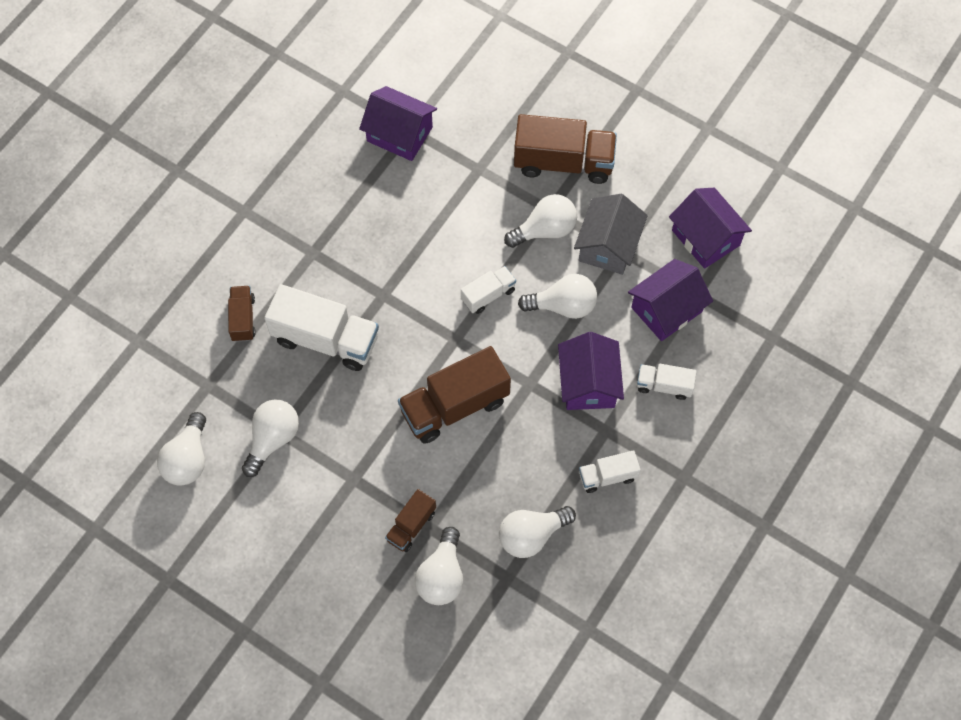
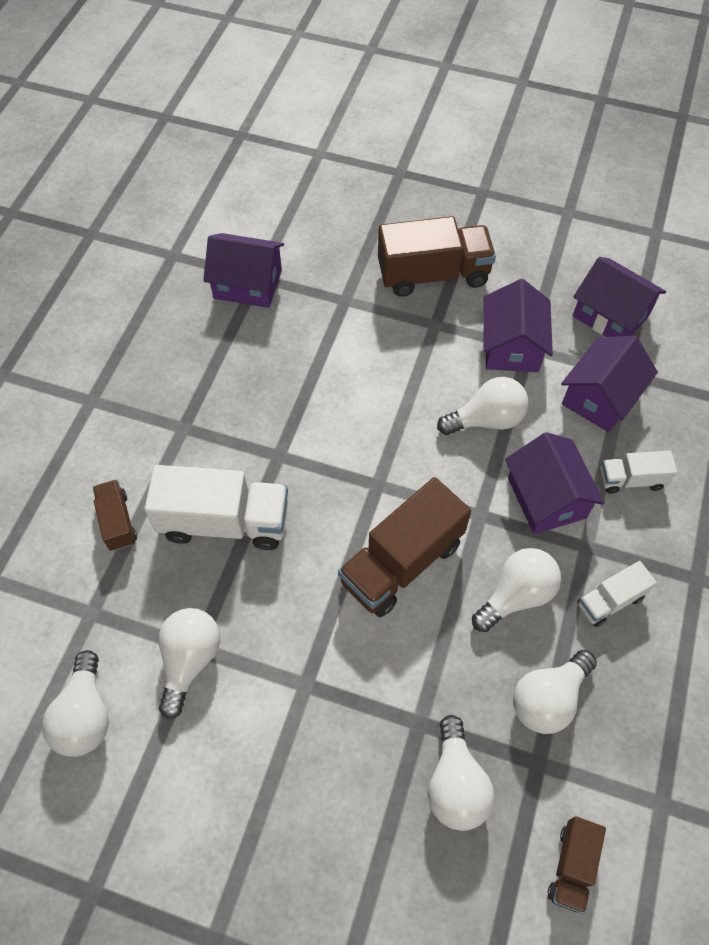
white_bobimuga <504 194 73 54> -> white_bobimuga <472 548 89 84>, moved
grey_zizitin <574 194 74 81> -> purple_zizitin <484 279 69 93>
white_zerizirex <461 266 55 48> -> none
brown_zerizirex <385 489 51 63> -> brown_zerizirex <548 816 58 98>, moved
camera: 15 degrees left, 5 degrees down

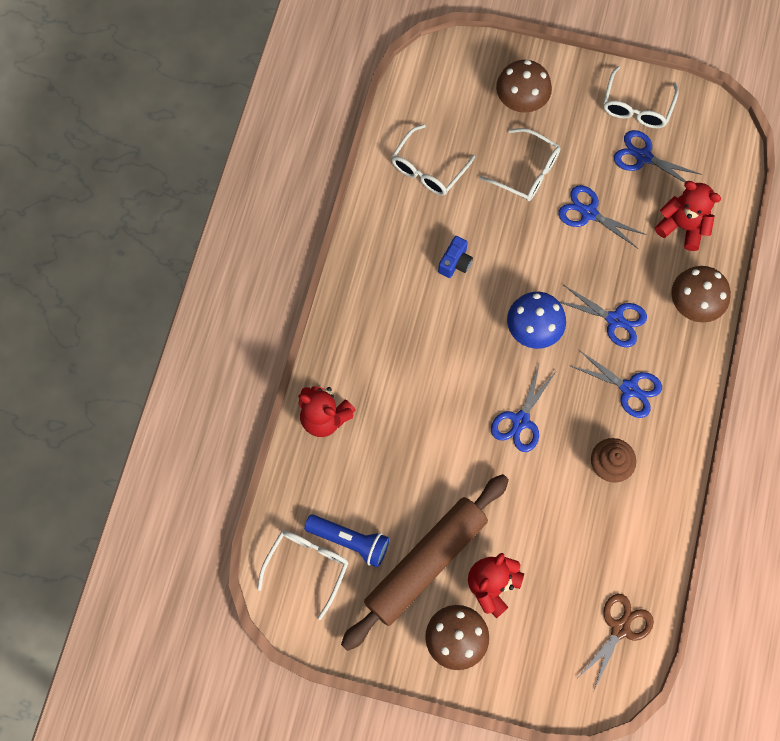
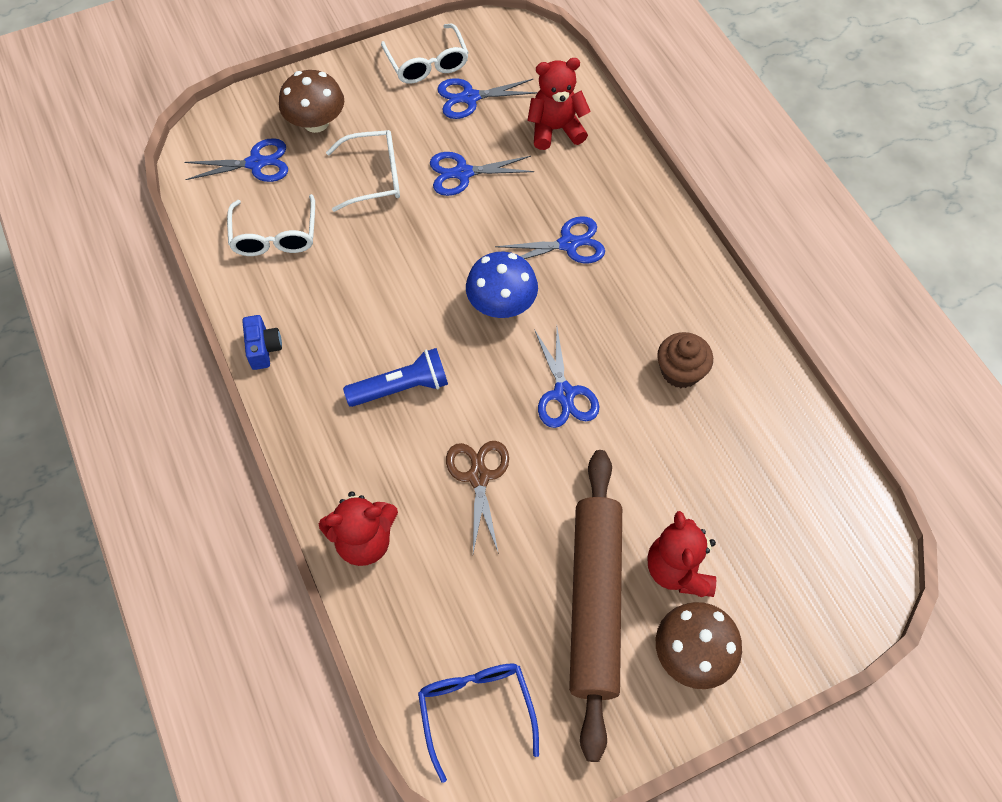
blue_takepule <438 236 35 42> -> blue_takepule <242 315 40 55>, moved
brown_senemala <671 266 60 57> -> none
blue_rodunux <571 350 91 68> -> blue_rodunux <184 138 104 44>, moved
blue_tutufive <304 514 86 54> -> blue_tutufive <343 348 105 59>, moved
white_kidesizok <257 530 92 90> -> blue_kidesizok <418 664 121 119>
brown_rodunux <577 594 77 96> -> brown_rodunux <446 441 63 113>, moved
camera: 40 degrees left, 10 degrees down

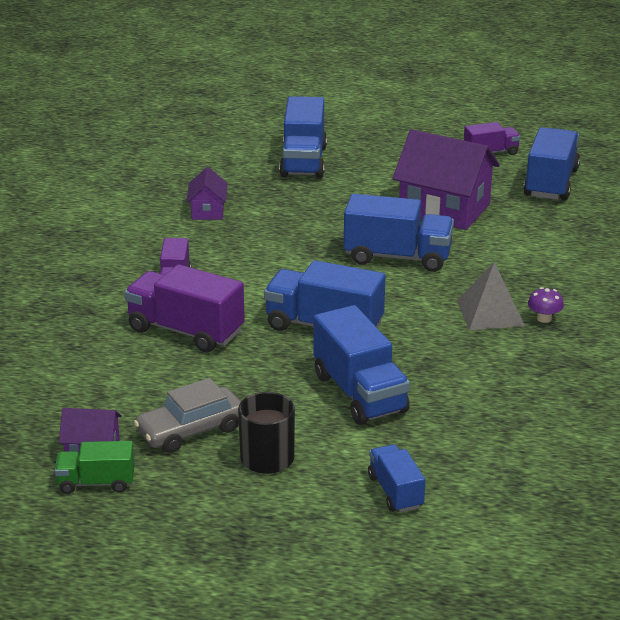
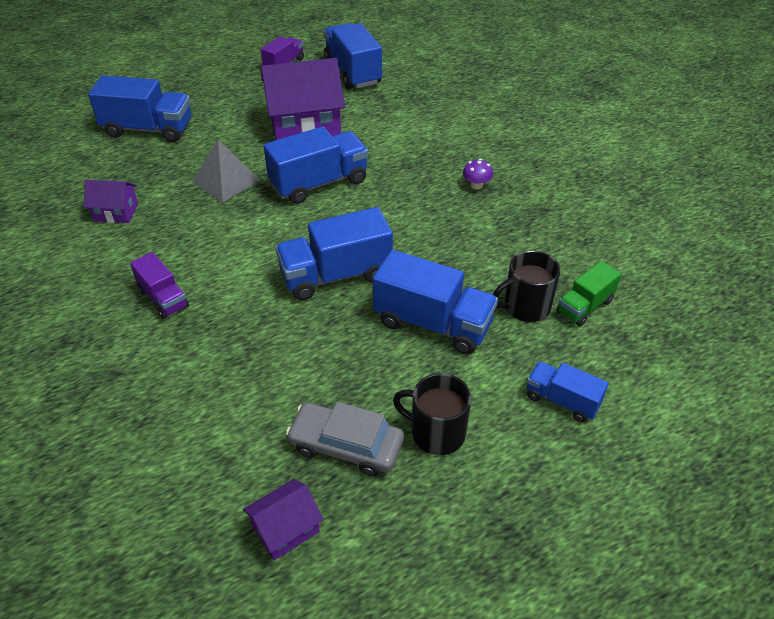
blue_zerizirex <279 96 48 82> -> blue_zerizirex <88 75 103 67>, 45 degrees counterclockwise
purple_zizitin <186 167 42 53> -> purple_zizitin <84 180 54 43>, 45 degrees counterclockwise
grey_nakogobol <457 262 68 68> -> grey_nakogobol <193 139 67 63>, moved
purple_zerizirex <124 264 121 88> -> none
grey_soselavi <134 378 107 75> -> grey_soselavi <286 402 118 75>, 90 degrees clockwise
green_zerizirex <55 441 80 53> -> green_zerizirex <557 261 65 65>, moved
none -> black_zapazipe <493 251 67 71>
camera: 40 degrees left, 15 degrees up

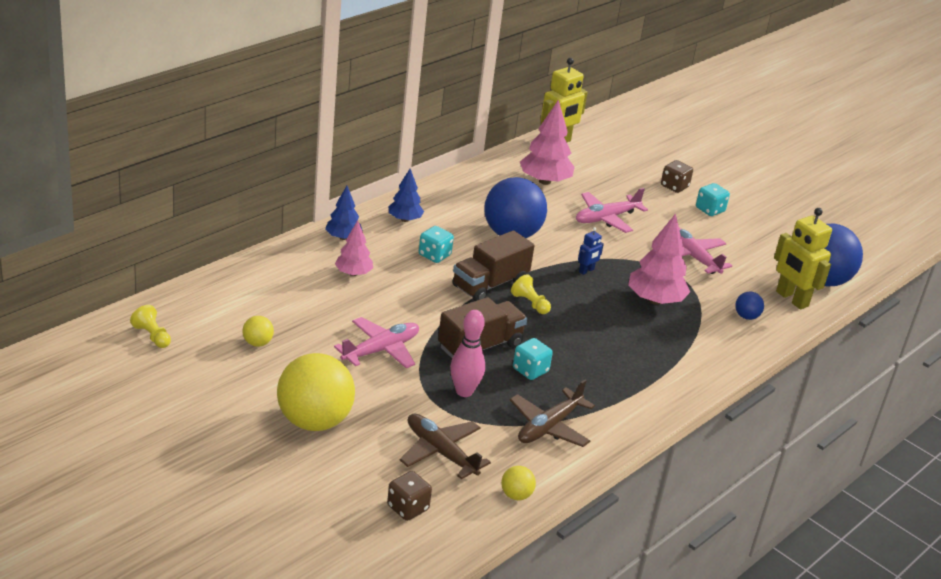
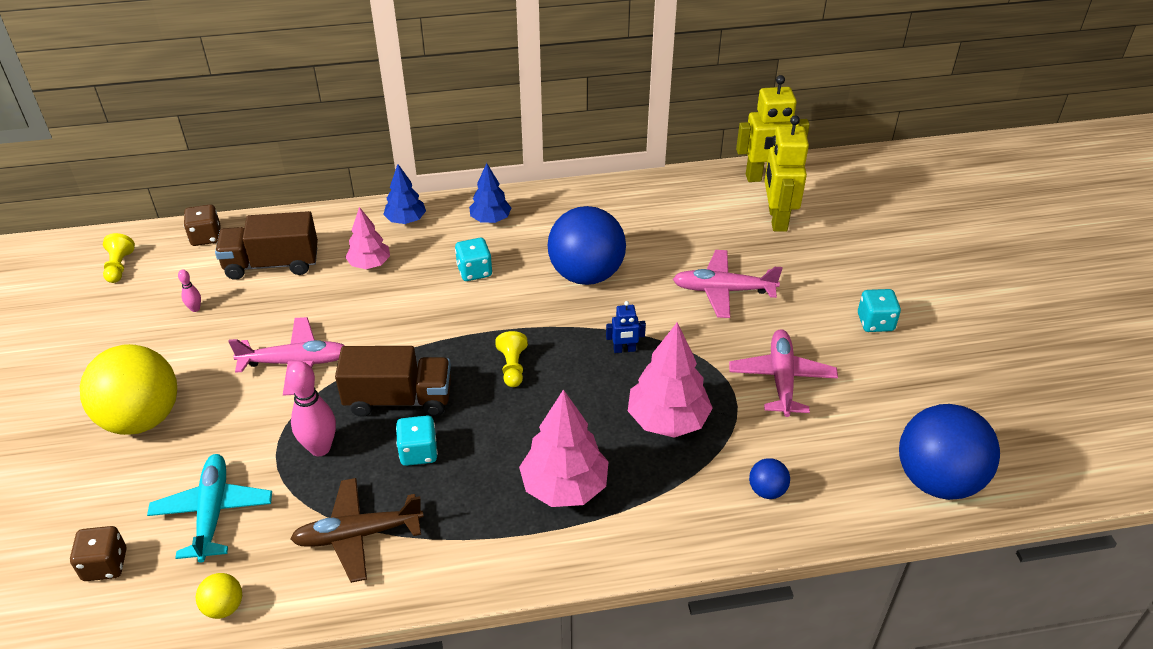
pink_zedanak <520 100 55 85> -> pink_zedanak <519 389 90 118>, moved
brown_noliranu <661 160 32 33> -> brown_noliranu <184 204 37 42>, moved
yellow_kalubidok <774 208 58 101> -> yellow_kalubidok <764 115 45 117>, moved
brown_zerizirex <453 230 82 71> -> brown_zerizirex <215 211 103 69>, moved
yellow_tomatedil <242 316 32 31> -> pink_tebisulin <178 270 23 42>
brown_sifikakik <400 414 91 65> -> turquoise_sifikakik <147 454 125 109>
camera: 40 degrees right, 10 degrees up

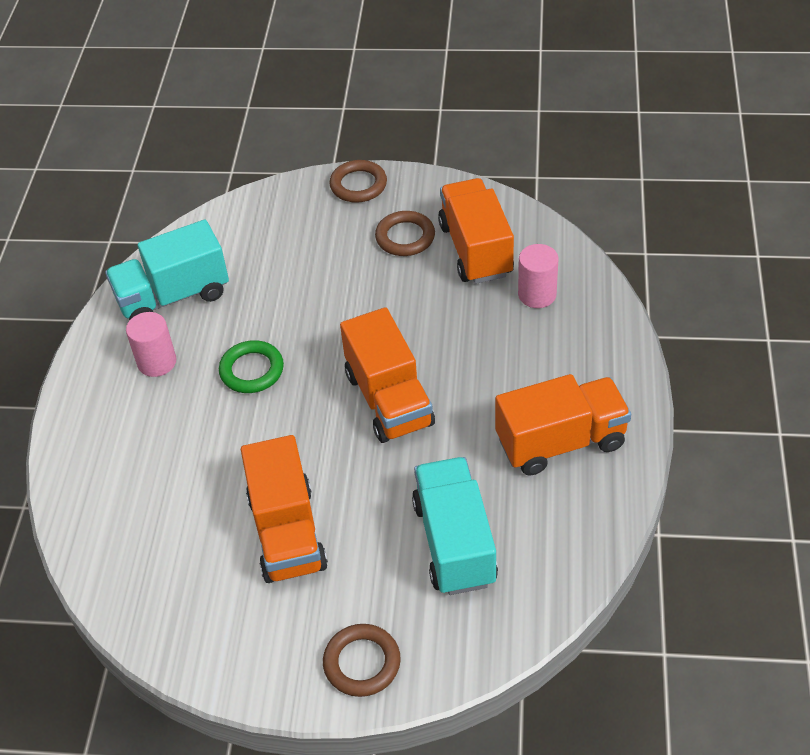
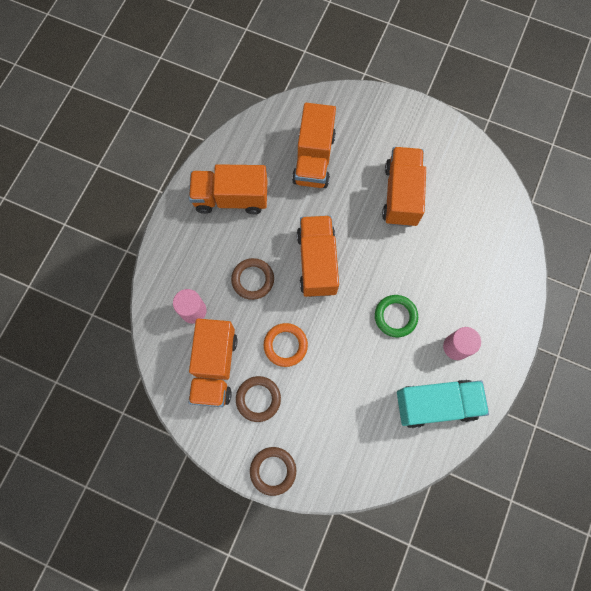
turquoise_zerizirex <412 457 86 138> -> orange_zerizirex <292 103 44 85>
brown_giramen <323 624 78 73> -> brown_giramen <231 258 43 42>, moved
none -> orange_giramen <264 323 44 44>
camera: 165 degrees left, 25 degrees up

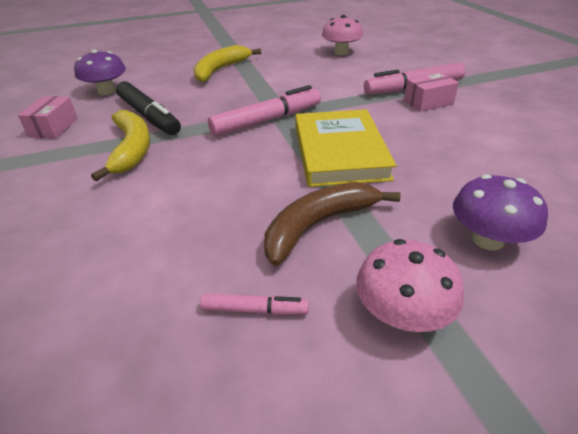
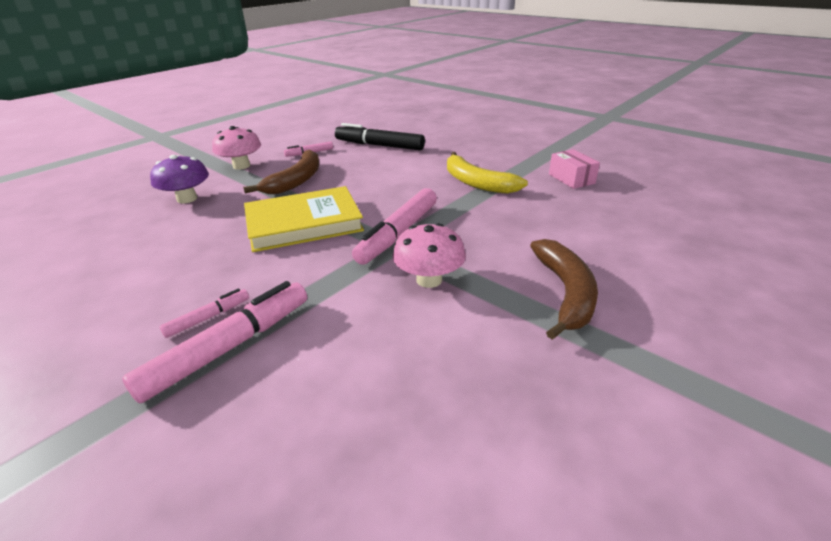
pink_senemala <322 15 41 40> -> pink_senemala <392 223 74 65>, moved
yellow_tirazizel <193 45 68 37> -> brown_tirazizel <530 239 68 101>
purple_senemala <74 49 52 46> -> none
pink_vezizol <404 73 55 39> -> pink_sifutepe <160 288 89 50>
black_sifutepe <116 81 65 54> -> black_sifutepe <335 123 90 27>, moved
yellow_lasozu <295 109 101 78> -> yellow_lasozu <244 186 120 66>, 75 degrees counterclockwise
camera: 150 degrees right, 5 degrees down

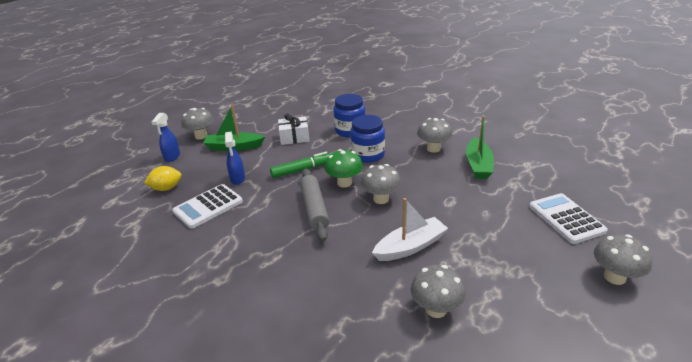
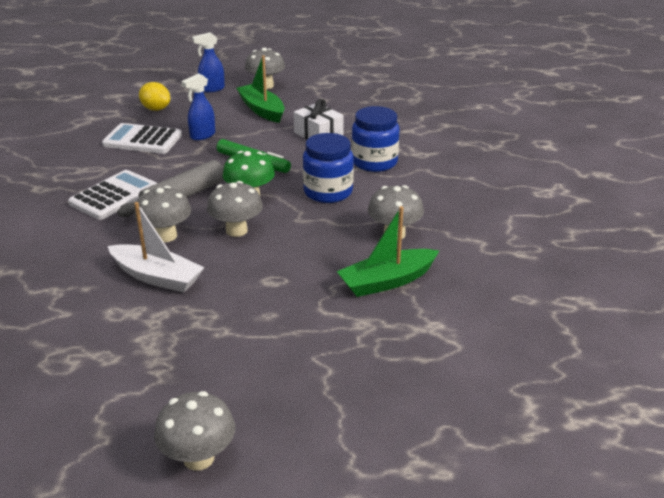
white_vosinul <529 193 79 51> -> white_vosinul <68 170 89 50>, moved
grey_senemala <411 265 55 53> -> grey_senemala <134 186 57 56>, moved
camera: 55 degrees right, 0 degrees up

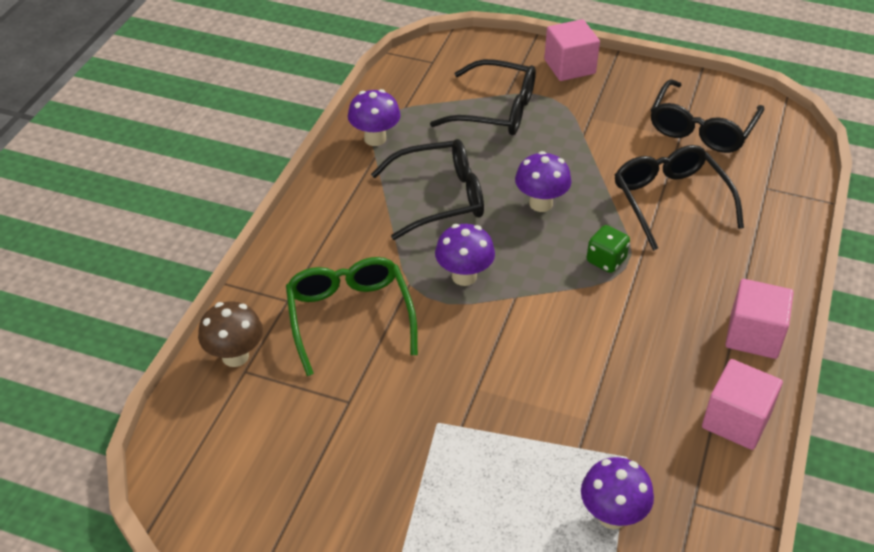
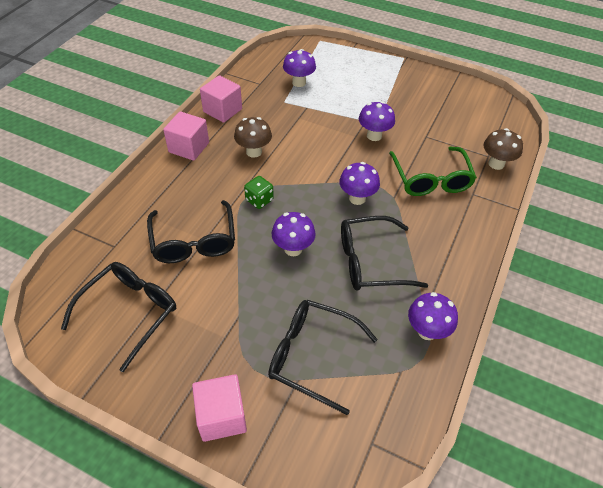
none -> purple_senemala <359 101 36 40>
none -> brown_senemala <234 117 38 41>
camera: 175 degrees left, 5 degrees up

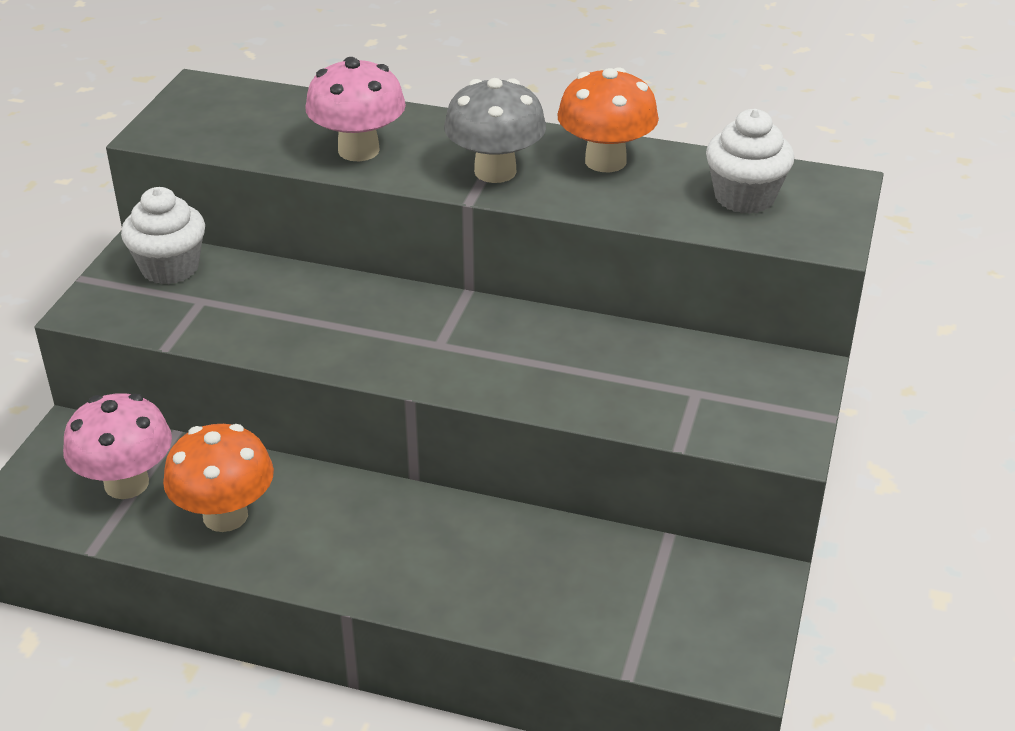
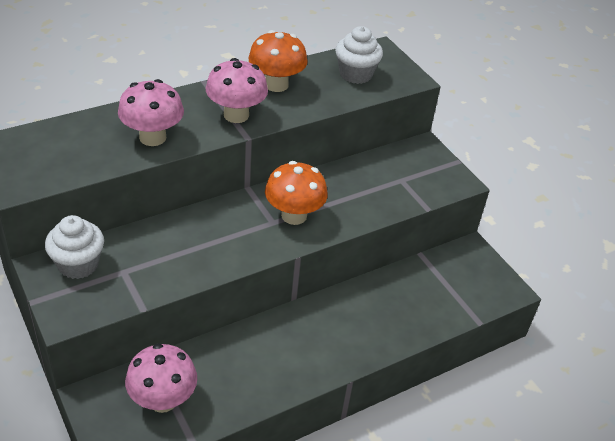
grey_senemala <444 78 102 105> -> pink_senemala <206 58 62 65>
orange_senemala <163 424 111 108> -> orange_senemala <265 161 63 64>, moved
camera: 50 degrees left, 5 degrees up

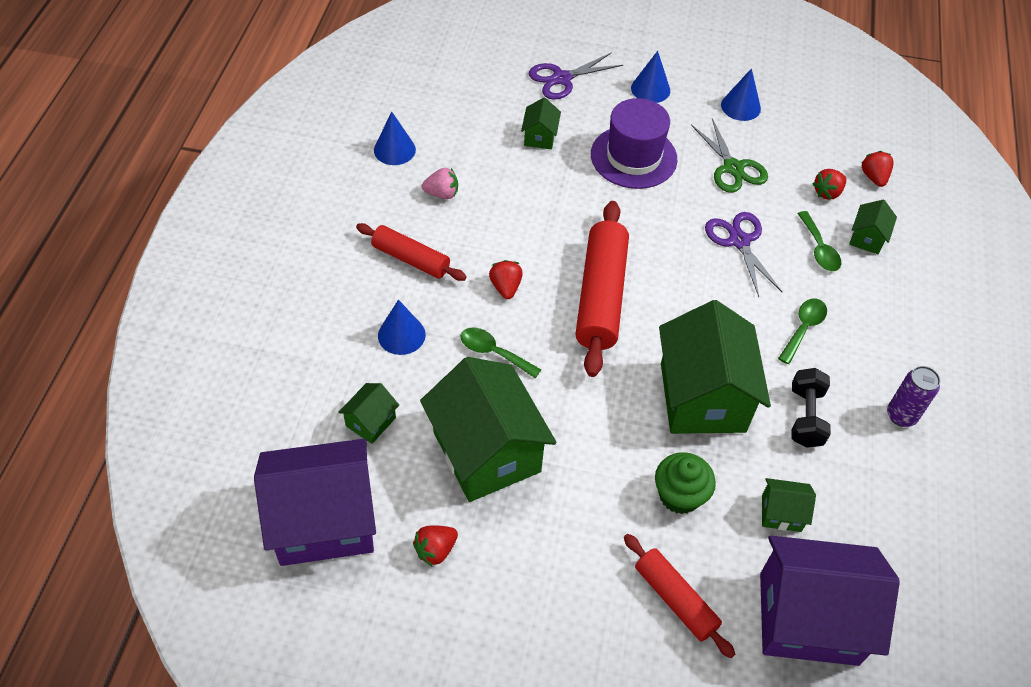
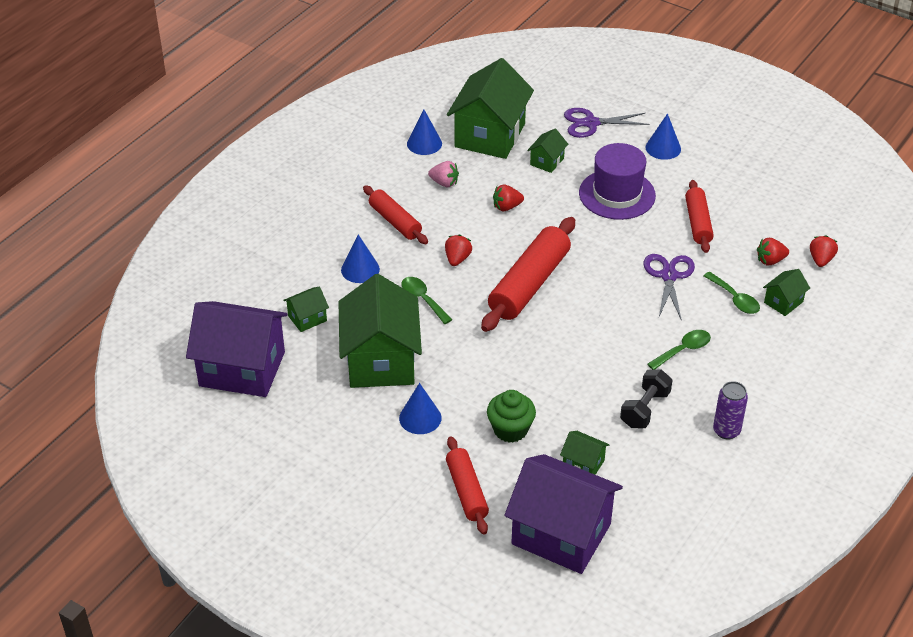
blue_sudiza <721 68 40 53> -> blue_sudiza <399 383 42 51>, moved
green_rodunux <691 118 77 75> -> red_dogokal <685 180 29 73>
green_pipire <797 211 44 60> -> green_pipire <704 272 56 42>, 45 degrees counterclockwise
green_zizitin <659 300 112 134> -> green_zizitin <447 58 87 101>, moved
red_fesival <413 525 45 41> -> red_fesival <493 184 31 27>, moved
camera: 25 degrees right, 10 degrees down

